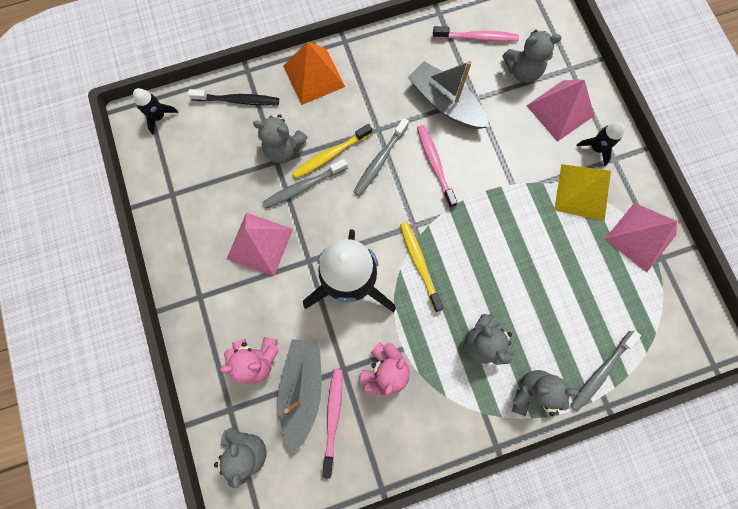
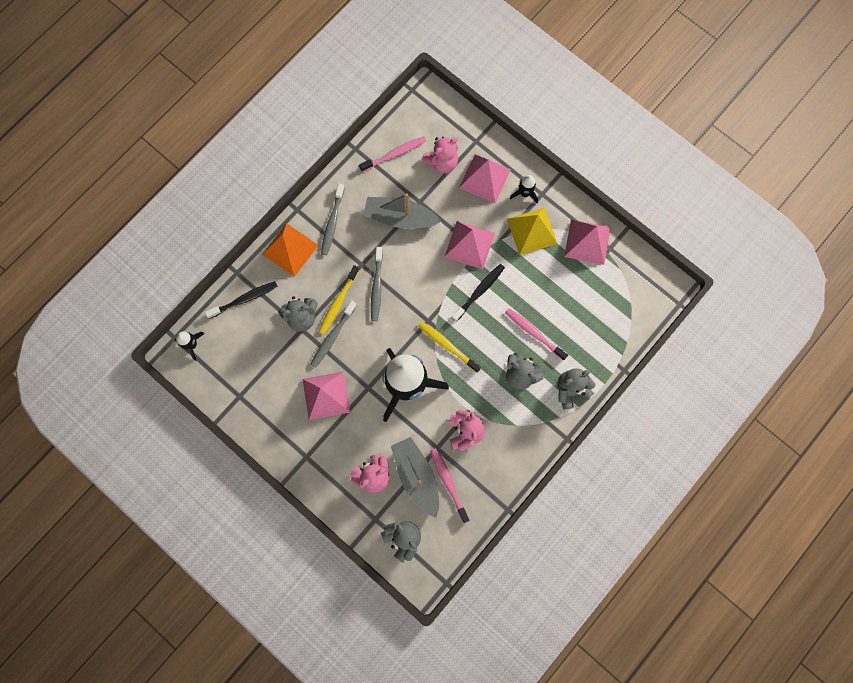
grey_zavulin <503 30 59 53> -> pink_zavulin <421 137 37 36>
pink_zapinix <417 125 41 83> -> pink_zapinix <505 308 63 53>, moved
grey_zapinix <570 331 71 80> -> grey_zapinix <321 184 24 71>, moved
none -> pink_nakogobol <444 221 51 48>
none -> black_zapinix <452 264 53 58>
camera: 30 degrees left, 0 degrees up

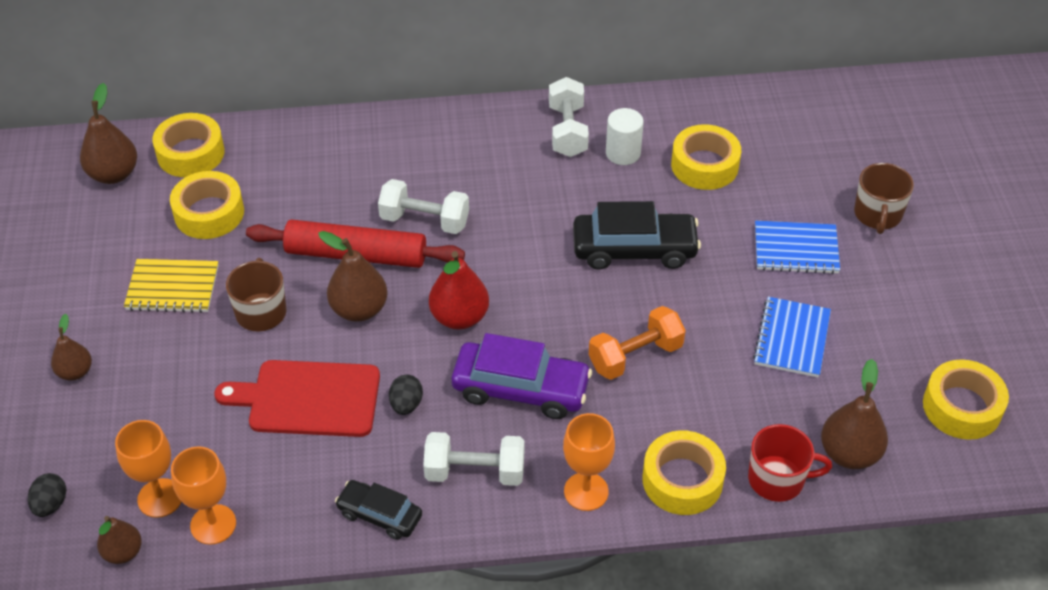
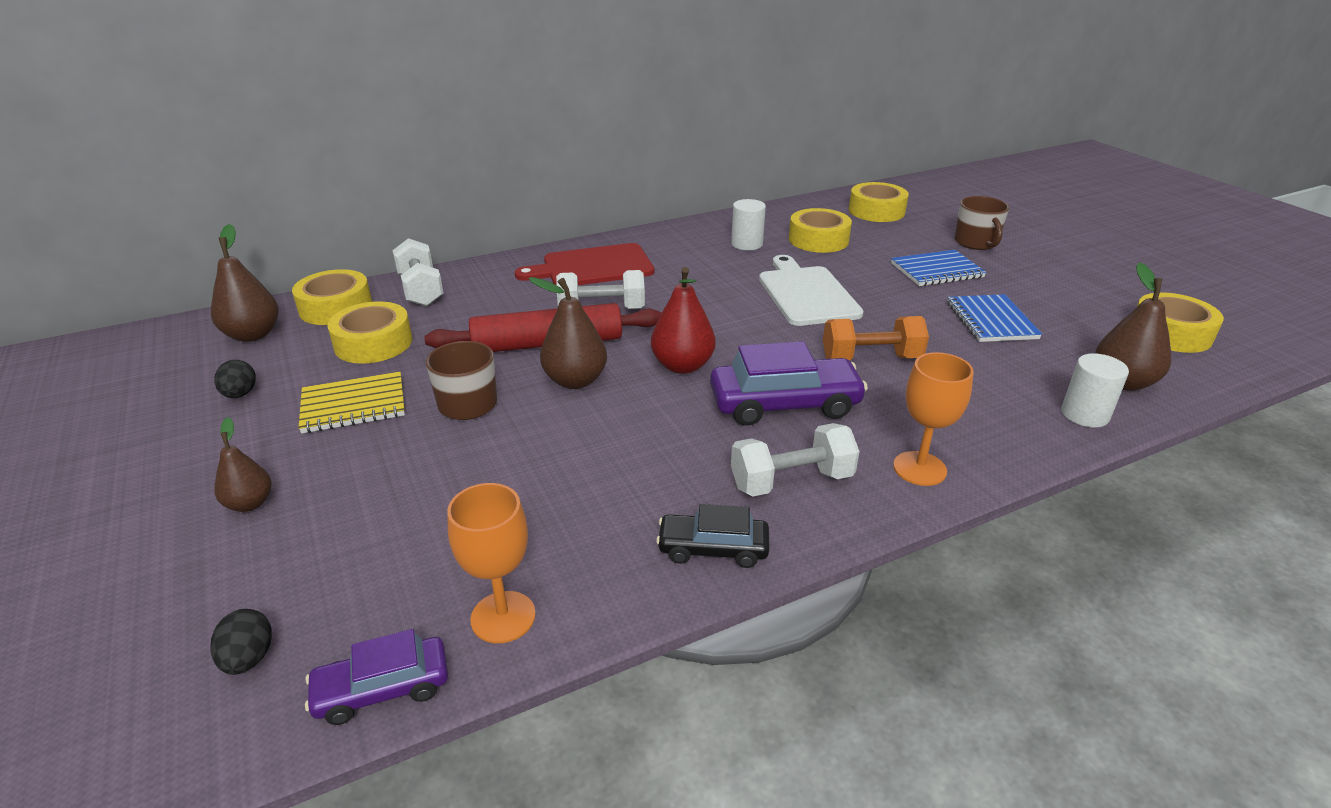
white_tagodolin <549 77 40 80> -> white_tagodolin <392 238 52 68>, moved
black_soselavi <573 201 128 69> -> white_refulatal <759 255 105 71>
orange_tagodolin <589 306 97 74> -> orange_tagodolin <823 316 106 45>, 45 degrees clockwise
red_refulatal <214 360 166 77> -> red_refulatal <515 243 139 42>, moved
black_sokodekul <389 375 34 40> -> black_sokodekul <214 360 42 38>, moved
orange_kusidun <115 420 66 98> -> none
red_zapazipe <748 424 84 78> -> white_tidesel <1061 353 68 75>
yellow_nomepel <642 430 84 85> -> yellow_nomepel <849 182 60 40>, moved
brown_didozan <97 516 45 48> -> purple_soselavi <305 629 143 96>
camera: 20 degrees left, 15 degrees down

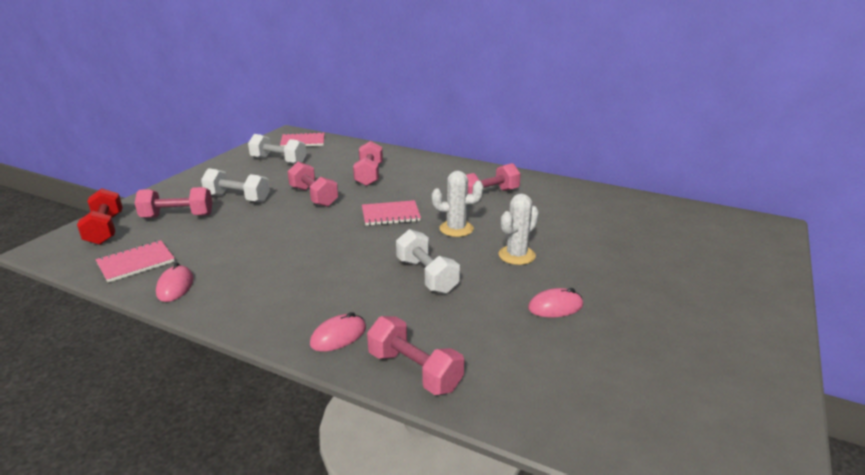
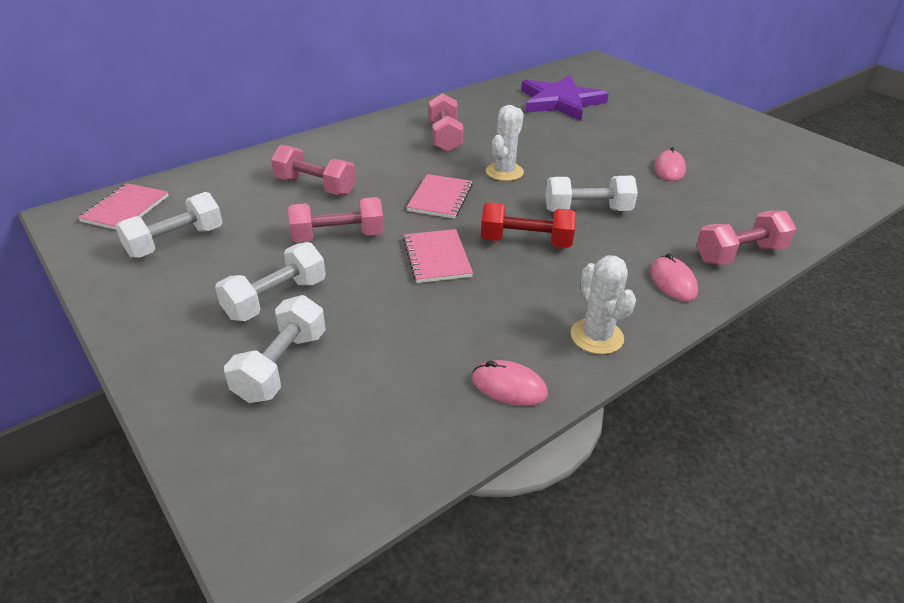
pink_tagodolin <135 187 77 31> -> white_tagodolin <224 295 102 108>
red_tagodolin <77 188 46 57> -> red_tagodolin <481 202 95 46>, moved
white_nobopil <499 194 40 71> -> white_nobopil <571 256 65 98>, moved
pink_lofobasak <96 240 79 43> -> pink_lofobasak <403 229 70 54>, moved
none -> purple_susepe <521 75 88 46>
camera: 65 degrees left, 10 degrees up

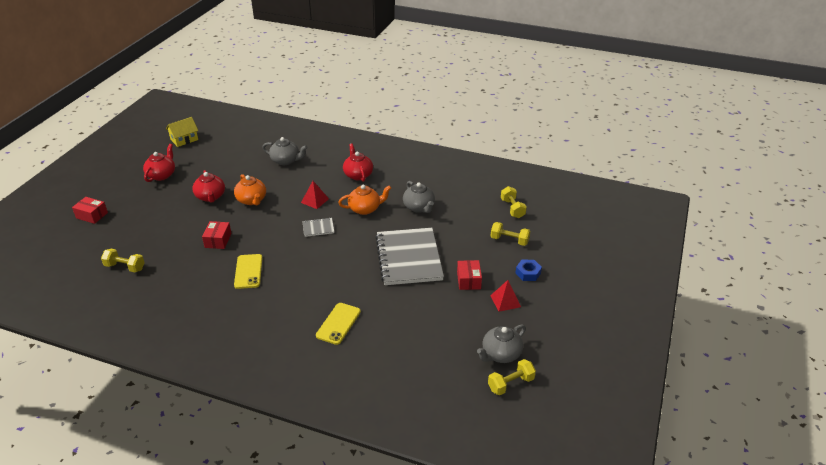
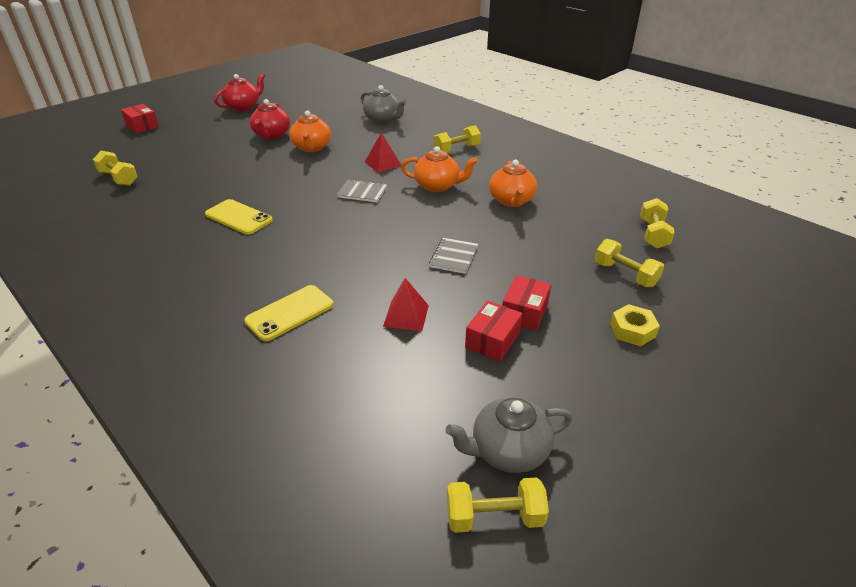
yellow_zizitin <166 117 33 30> -> none
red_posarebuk <343 143 30 39> -> yellow_tagodolin <434 125 47 27>
grey_posarebuk <403 181 32 32> -> orange_posarebuk <489 160 48 47>
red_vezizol <202 221 30 28> -> red_vezizol <465 301 58 61>, moved
grey_lofobasak <375 228 69 57> -> grey_lofobasak <429 238 49 36>, x0.42
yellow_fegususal <234 254 28 35> -> yellow_fegususal <205 199 68 36>, 75 degrees counterclockwise
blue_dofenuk <516 260 26 21> -> yellow_dofenuk <610 304 50 42>
red_nakogobol <490 280 31 32> -> red_nakogobol <383 278 46 53>, moved
camera: 25 degrees right, 0 degrees up

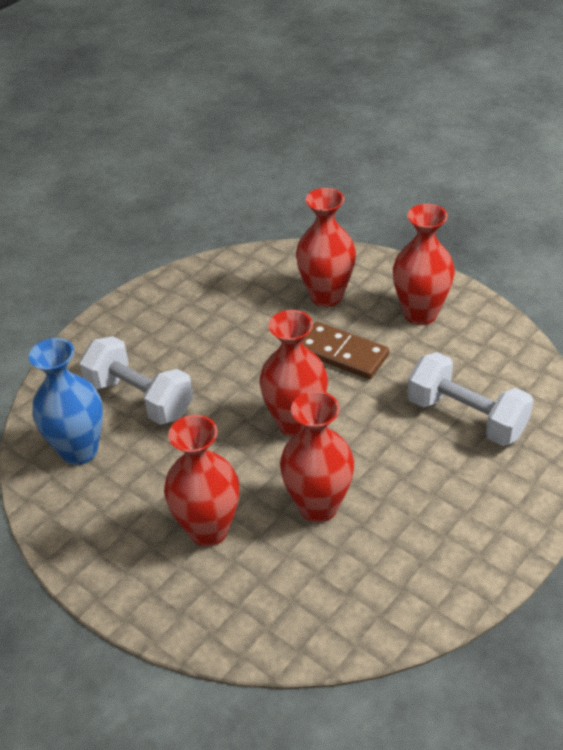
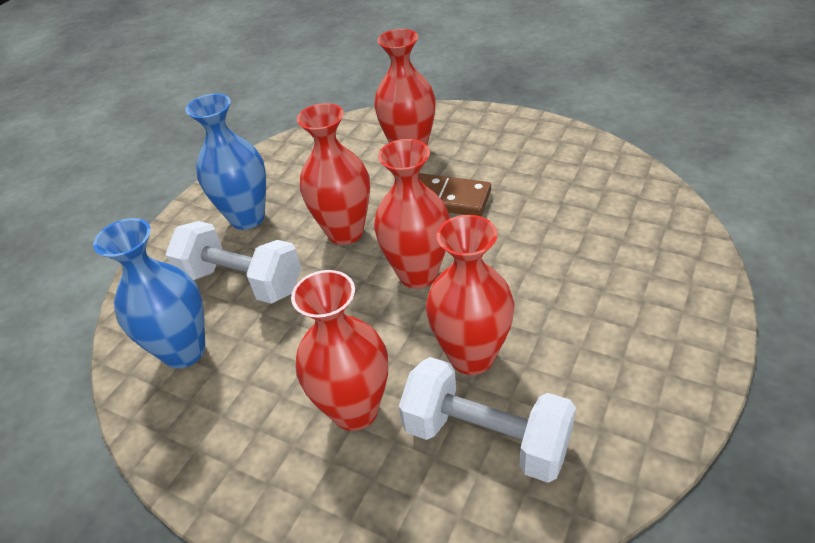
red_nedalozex <393 204 62 121> -> red_nedalozex <297 103 73 142>, moved
white_tagodolin <407 352 127 94> -> white_tagodolin <399 357 177 126>, moved
none -> blue_nedalozex <186 94 80 136>
camera: 10 degrees left, 0 degrees up

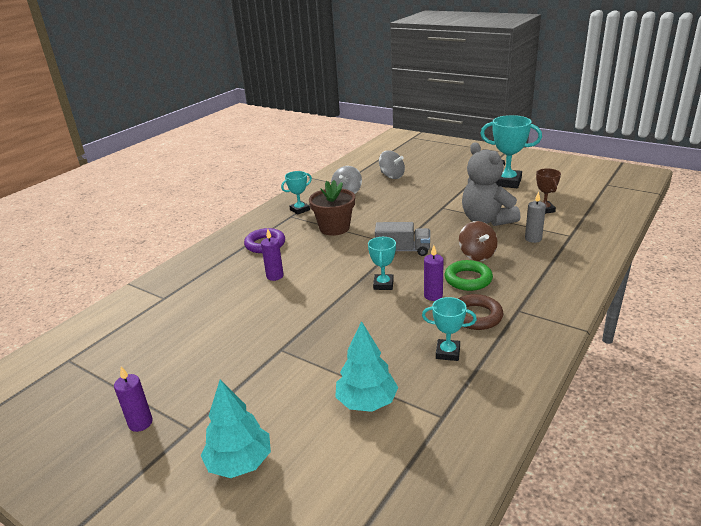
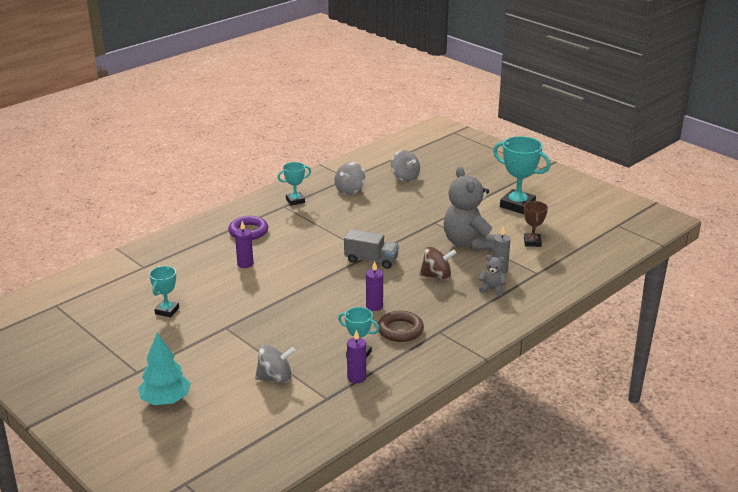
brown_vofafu <309 180 46 56> -> none
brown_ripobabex <459 221 39 40> -> brown_ripobabex <419 247 37 33>, 90 degrees counterclockwise
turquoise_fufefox <368 237 28 53> -> turquoise_fufefox <149 266 30 51>, moved
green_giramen <445 260 48 31> -> none
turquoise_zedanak <335 321 63 91> -> grey_ripobabex <255 345 41 38>
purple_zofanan <114 367 39 65> -> purple_zofanan <347 329 19 54>, moved
none -> grey_zavulin <478 255 28 41>
camera: 10 degrees right, 0 degrees up

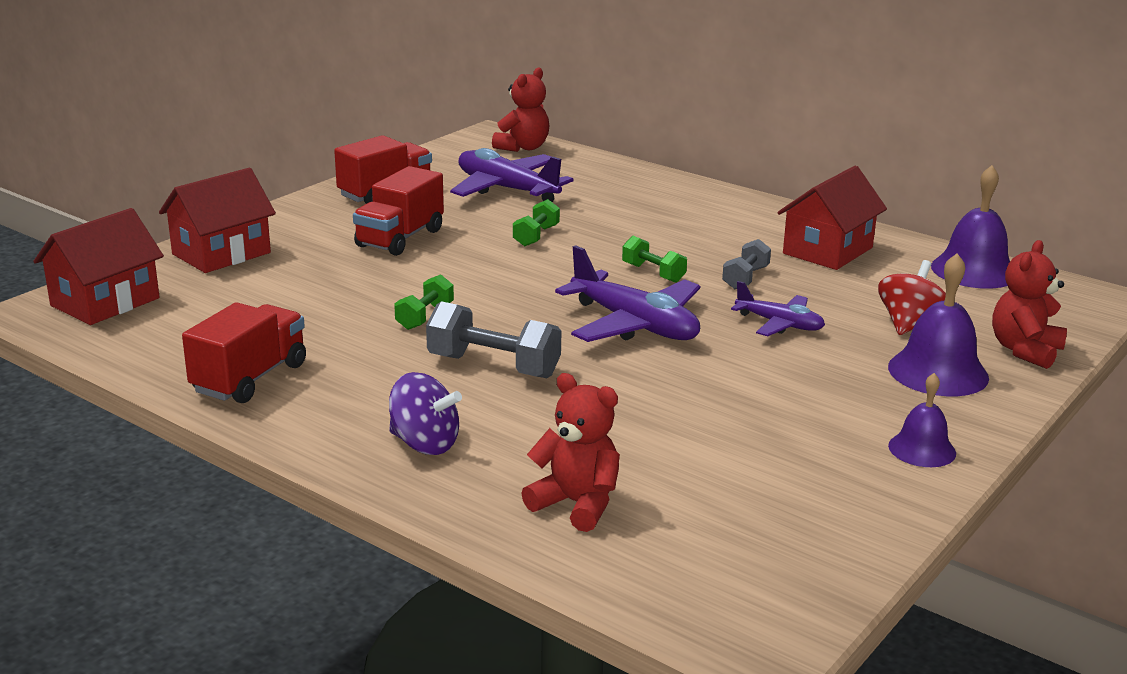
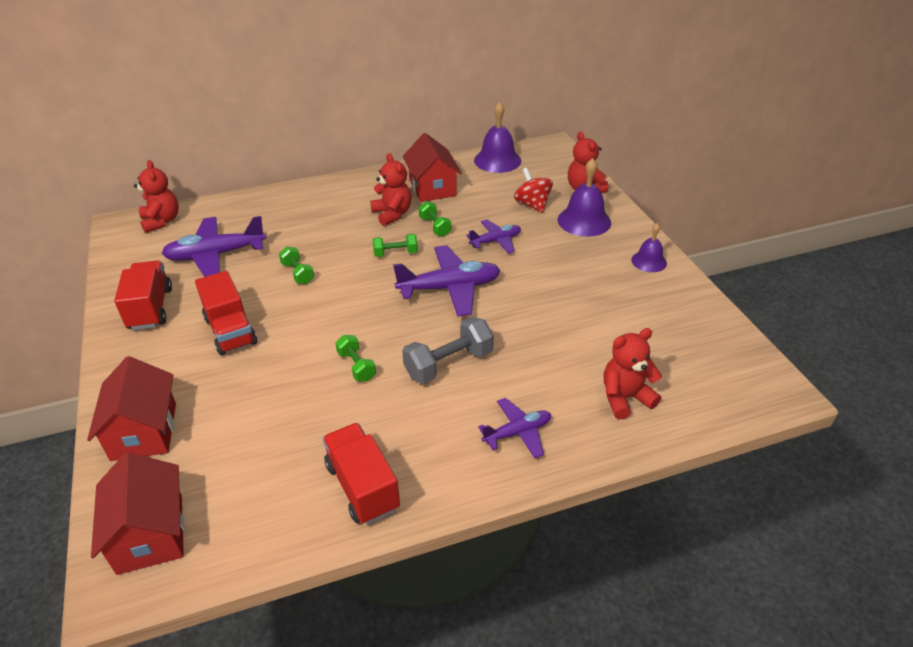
grey_tagodolin <722 239 49 50> -> green_tagodolin <419 201 32 35>
purple_ripobabex <389 372 73 83> -> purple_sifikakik <478 398 73 60>
none -> red_zavulin <370 153 41 73>
camera: 55 degrees left, 15 degrees up

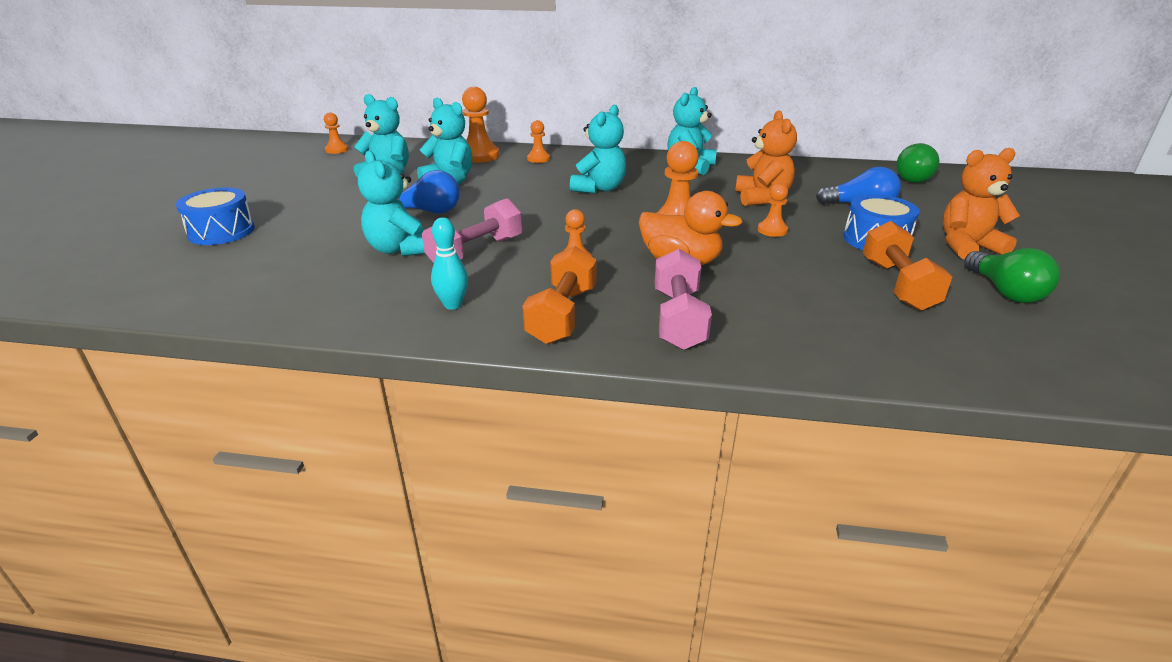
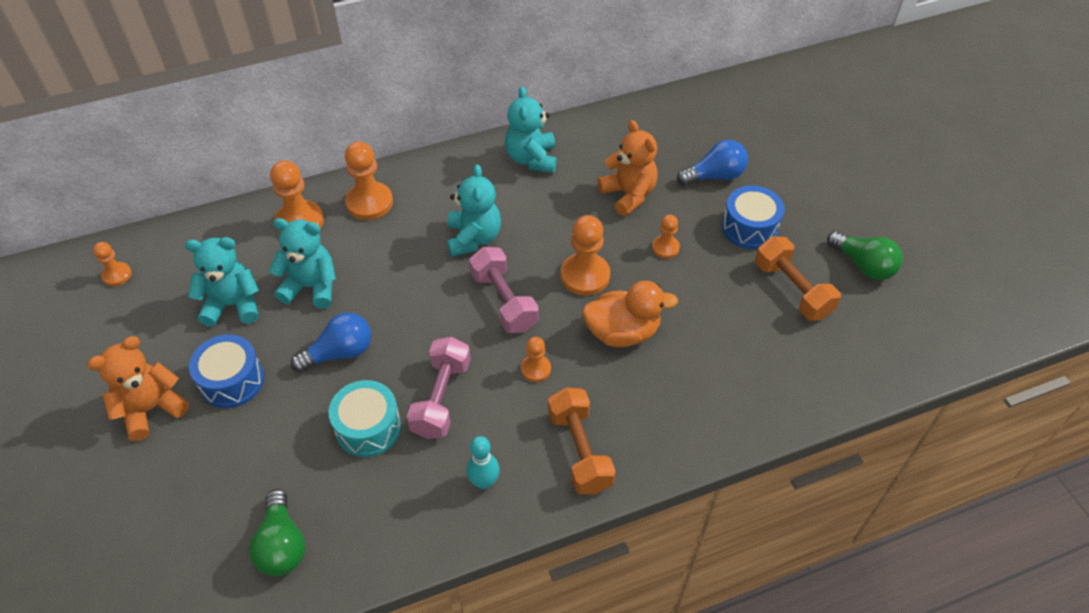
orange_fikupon <527 120 23 43> -> orange_fikupon <345 141 48 79>, x1.77
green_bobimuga <896 143 43 40> -> green_bobimuga <249 489 56 87>, moved
orange_zavulin <943 148 77 111> -> orange_zavulin <87 336 102 105>, moved
turquoise_zavulin <358 151 67 105> -> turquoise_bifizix <329 380 72 77>
blue_bifizix <176 188 79 57> -> blue_bifizix <189 334 75 74>, moved
pink_tagodolin <655 249 57 101> -> pink_tagodolin <469 247 69 86>, moved
camera: 30 degrees left, 20 degrees up

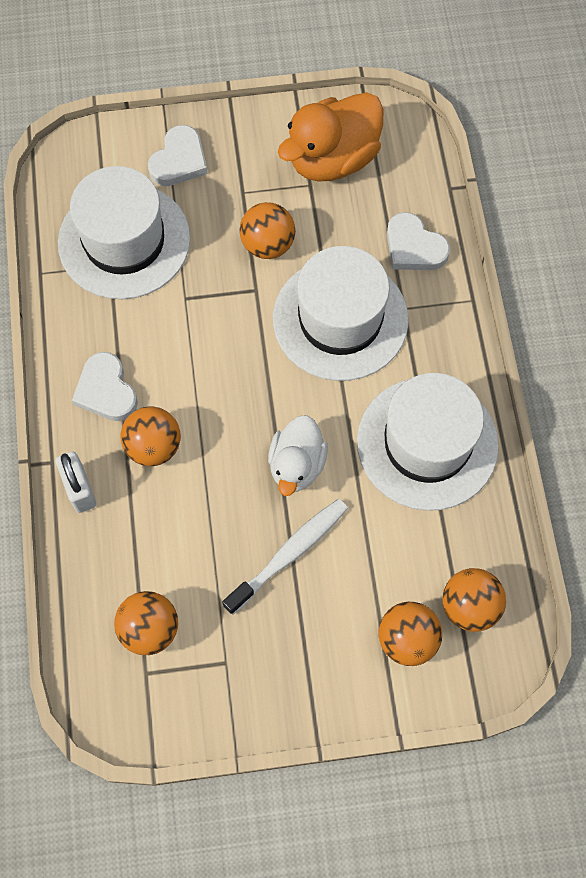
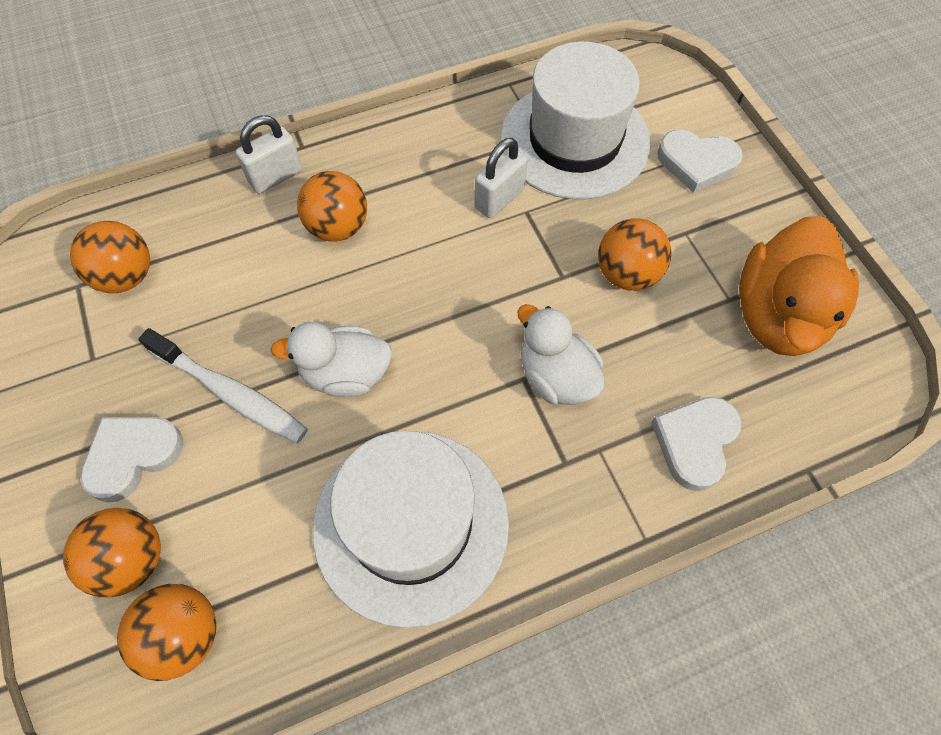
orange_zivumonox <278 92 106 90> -> orange_zivumonox <739 216 120 140>, 105 degrees counterclockwise
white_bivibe <273 246 136 135> -> white_zivumonox <518 304 87 101>
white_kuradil <72 352 66 69> -> white_kuradil <80 417 103 86>, moved
none -> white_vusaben <475 138 53 80>
camera: 75 degrees right, 5 degrees down

